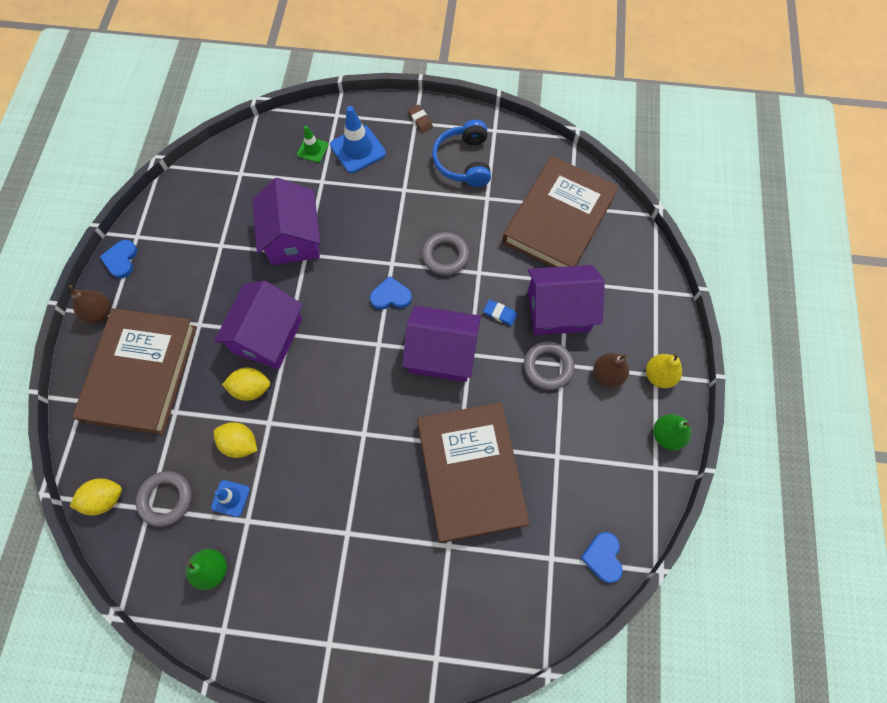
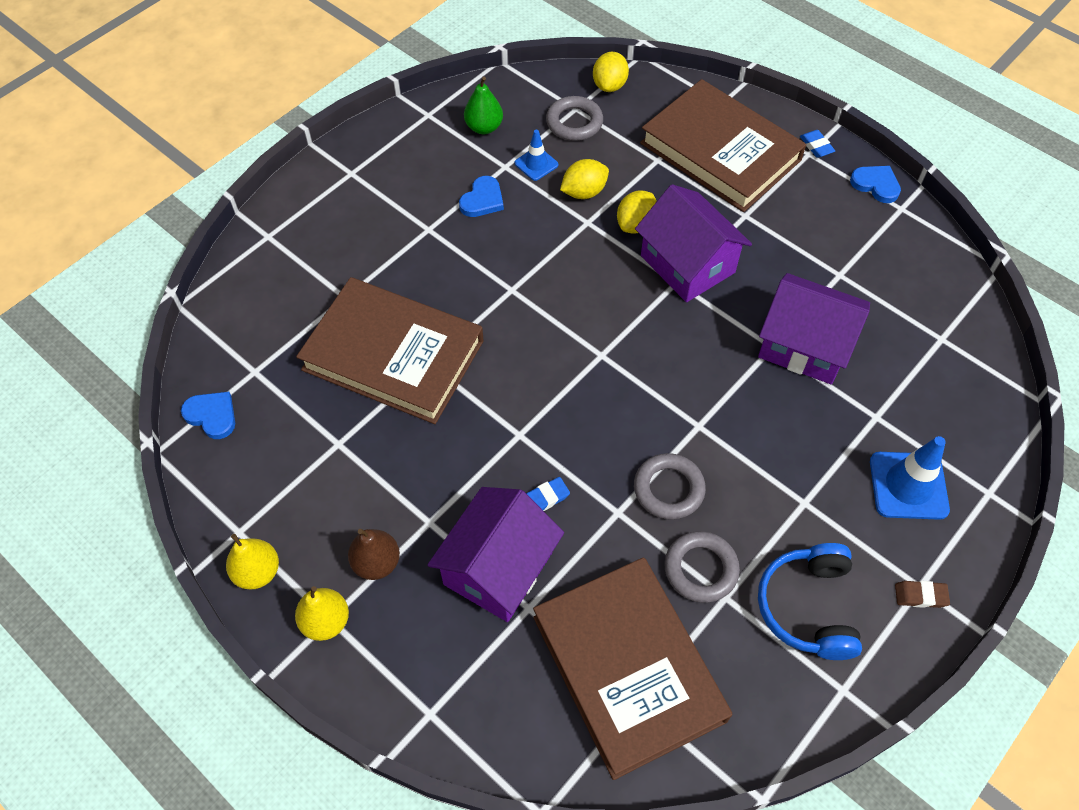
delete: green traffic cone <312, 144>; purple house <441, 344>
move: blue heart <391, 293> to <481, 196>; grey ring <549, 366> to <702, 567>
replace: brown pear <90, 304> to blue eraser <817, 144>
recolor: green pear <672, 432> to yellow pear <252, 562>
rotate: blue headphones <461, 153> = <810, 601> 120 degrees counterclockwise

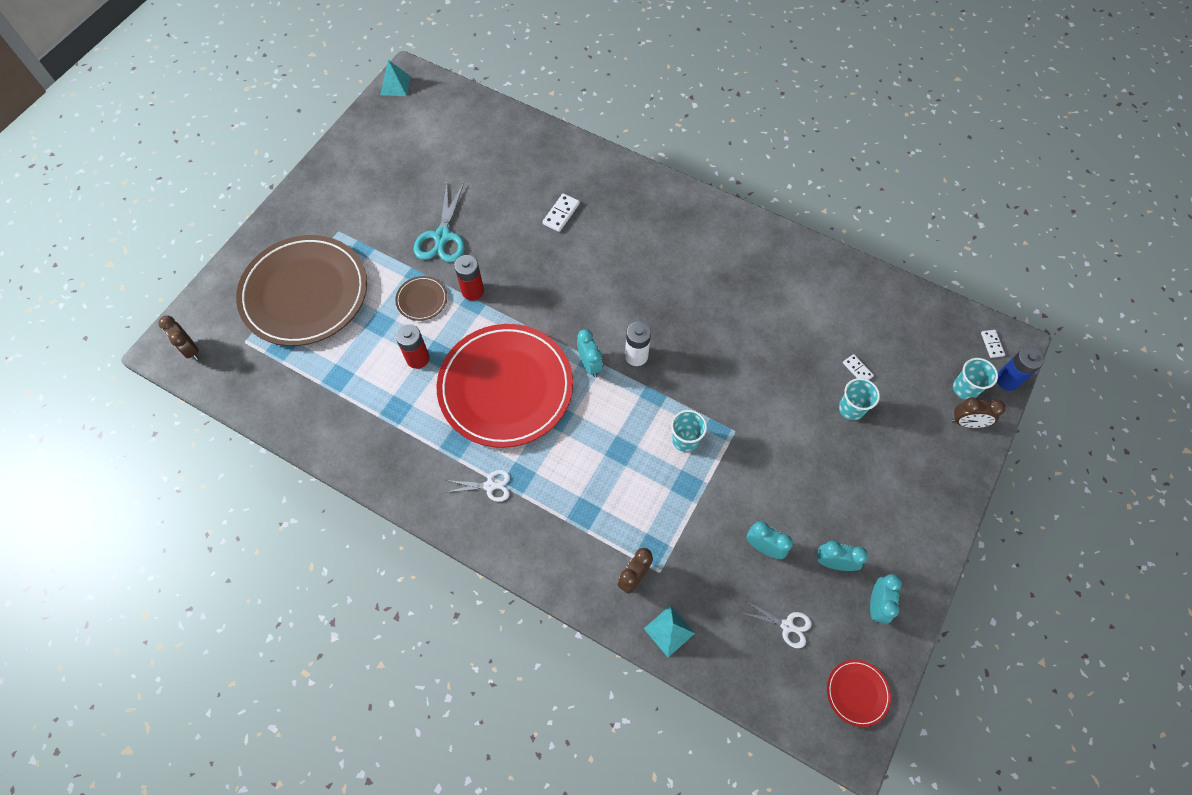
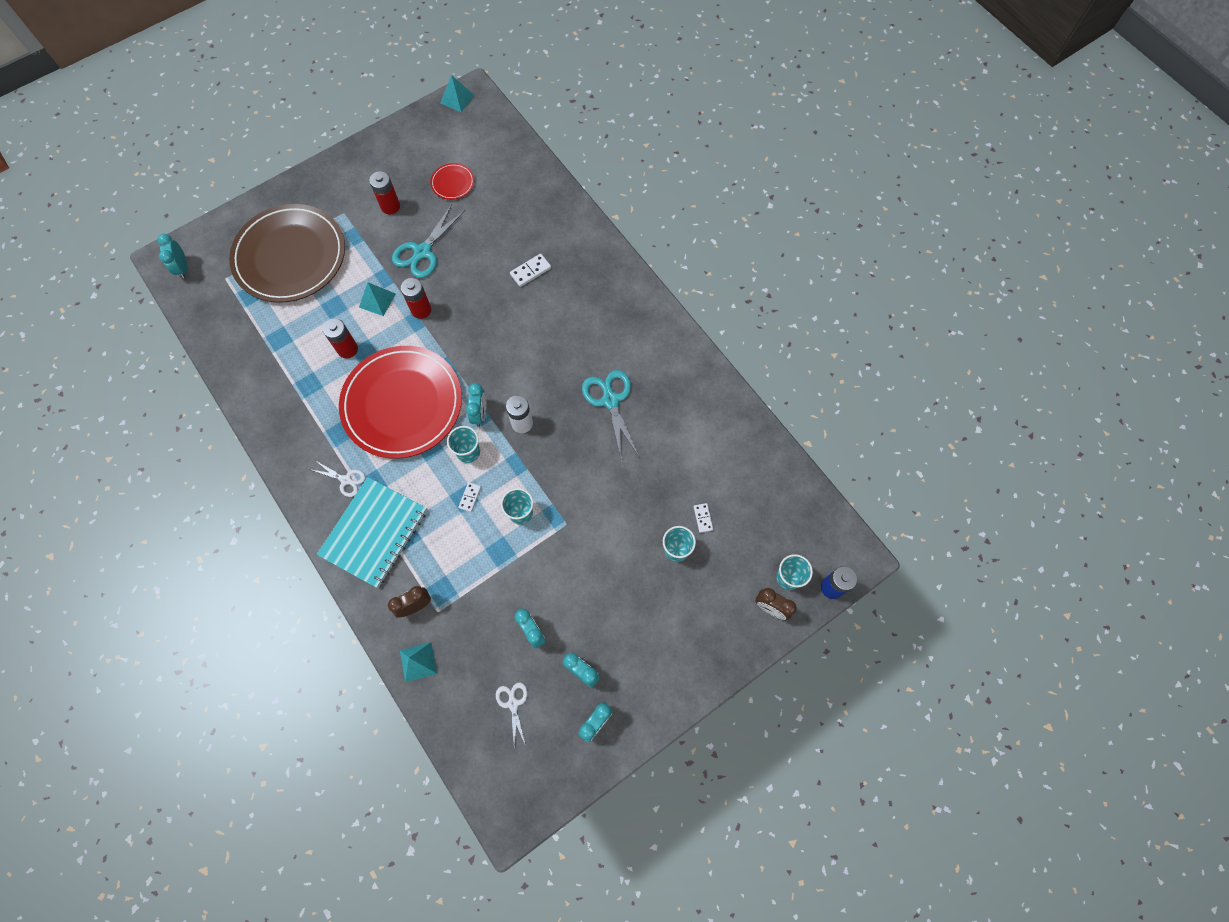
insert: turquoise notebook <372, 532>; red battery <384, 193>; turquoise cup <463, 444>; turquoise scissors <610, 415>
move: red plate <859, 693> to <452, 181>; white domino <993, 344> to <469, 497>
replace: brown plate <421, 298> to turquoise pyramid <377, 299>
recolor: brown clock <179, 338> to turquoise clock <172, 256>
rotate: white scissors <777, 624> = <512, 714> 150 degrees counterclockwise

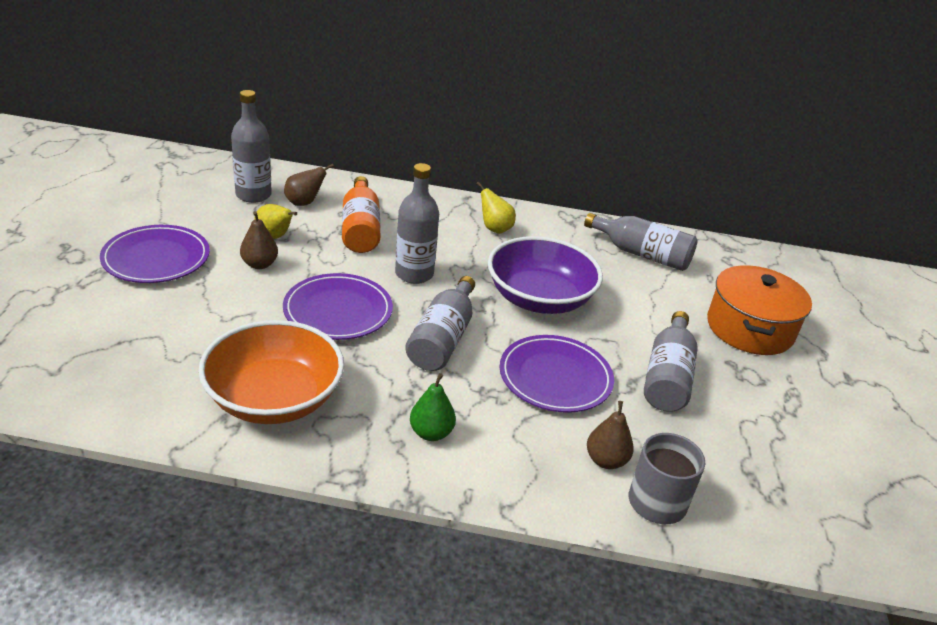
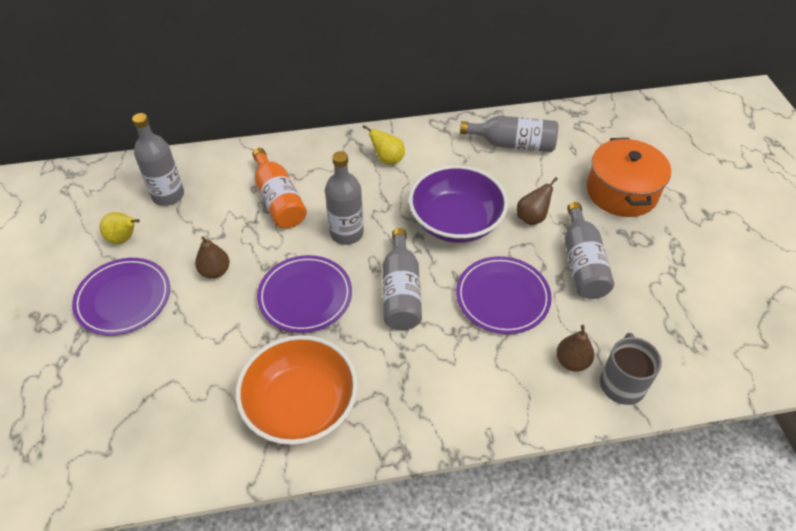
delete: green pear <433, 407>
move: yellow pear <275, 221> to <120, 228>; brown pear <309, 185> to <537, 201>

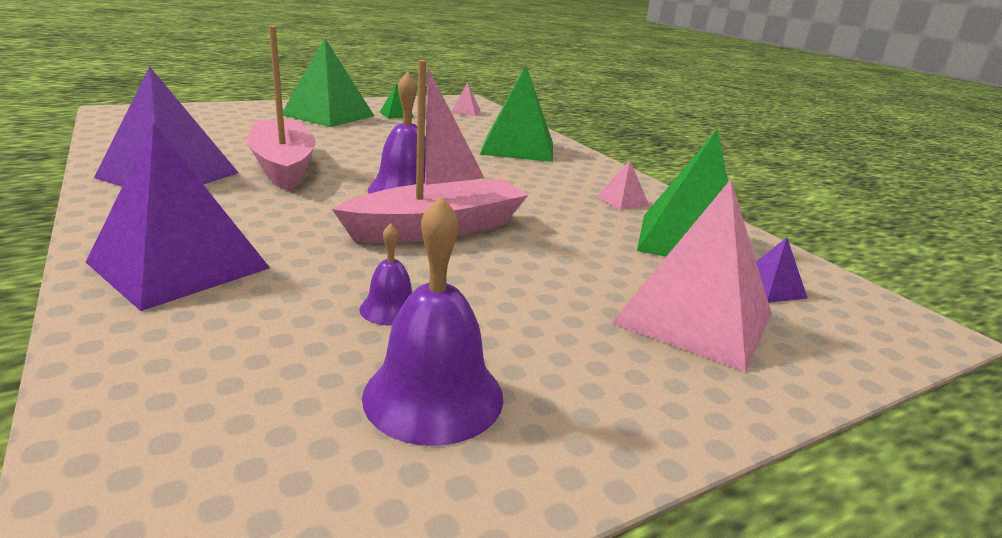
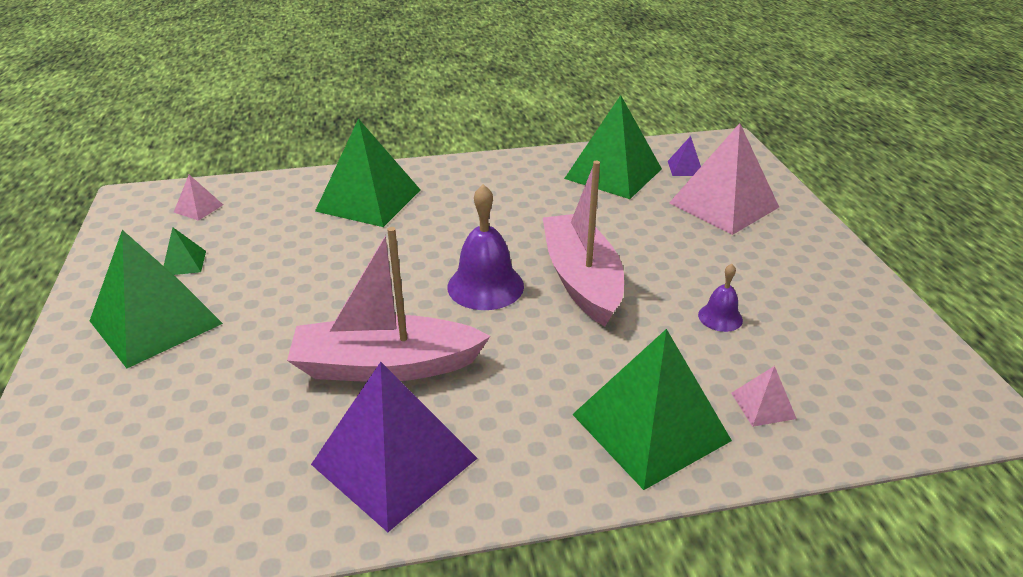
delete: purple bell <432, 321>
move: pink pyramid <623, 185> to <764, 396>
recolor: purple pyramid <178, 217> to green pyramid <652, 409>

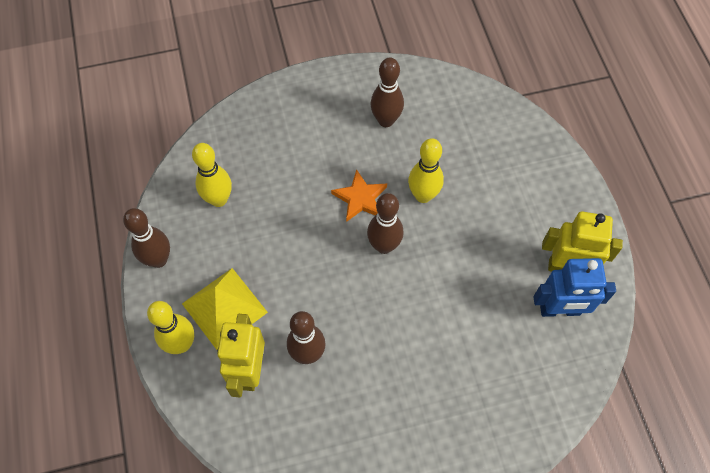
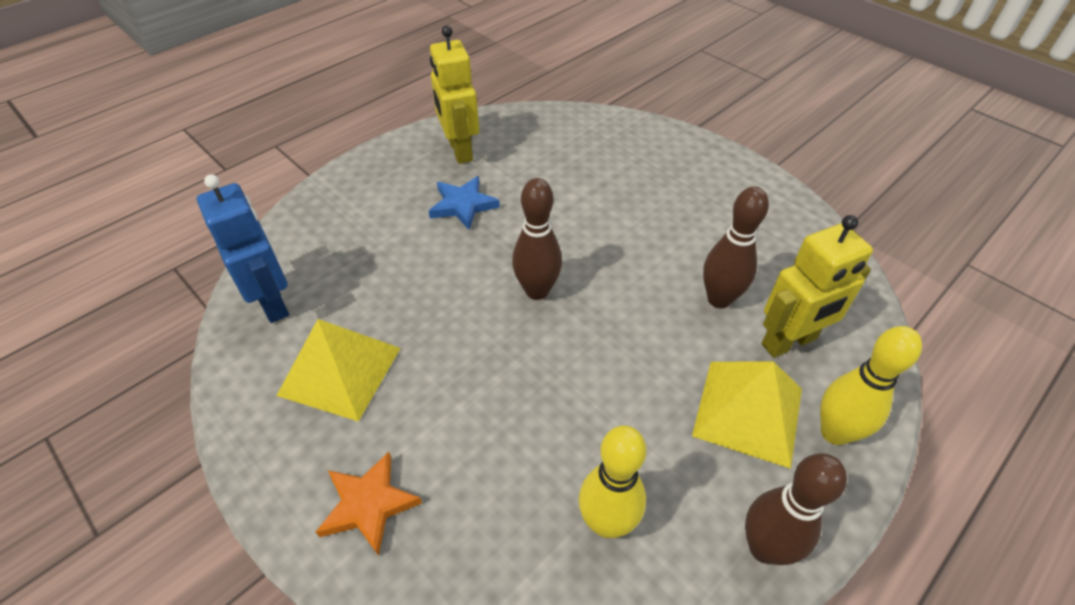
delete: yellow bowling pin <426, 170>
insert: blue star <464, 203>
move: blue robot <574, 287> to <243, 248>; orange star <359, 195> to <369, 504>
replace: brown bowling pin <387, 92> to yellow pyramid <338, 370>

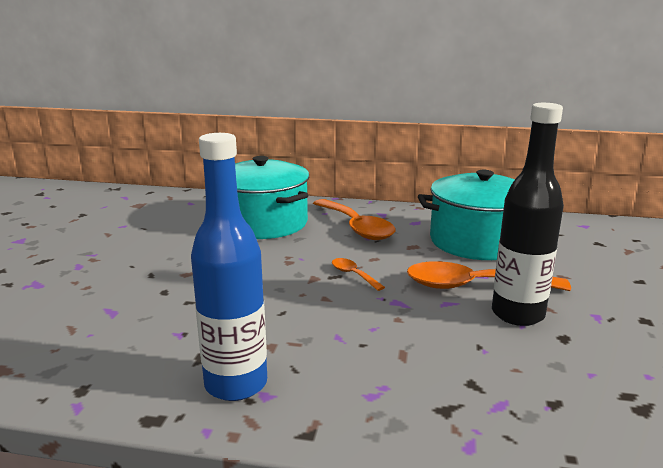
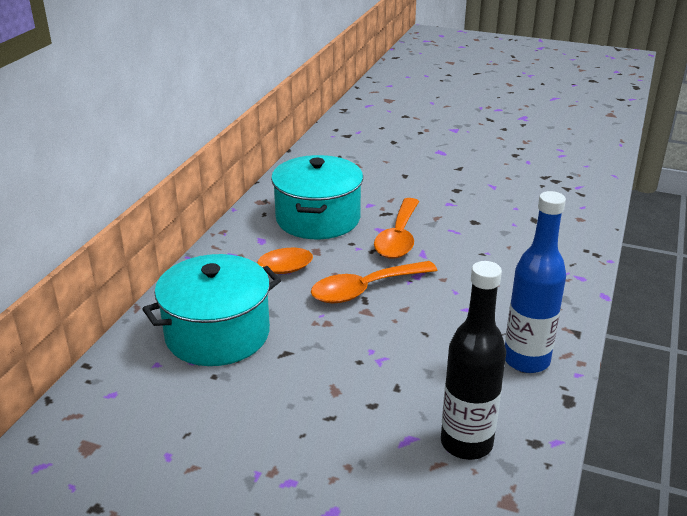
move: black bottle <528, 214> to <473, 360>
resize: orange spoon <358, 274> = <374, 282> x2.13

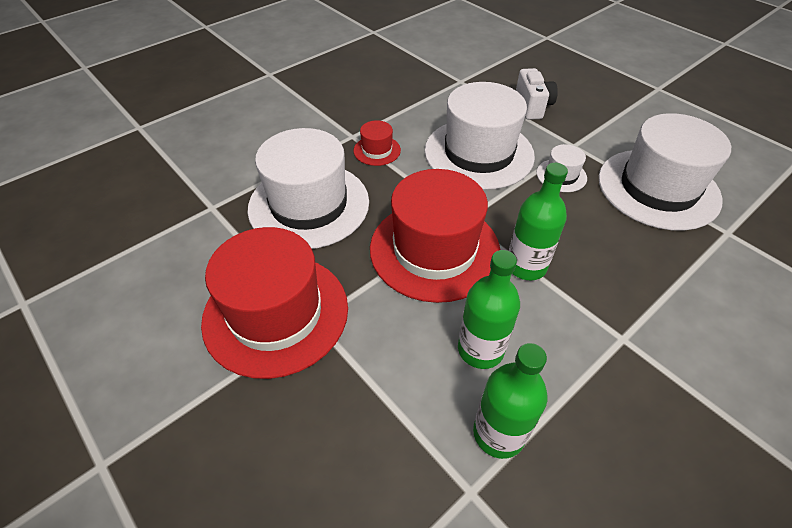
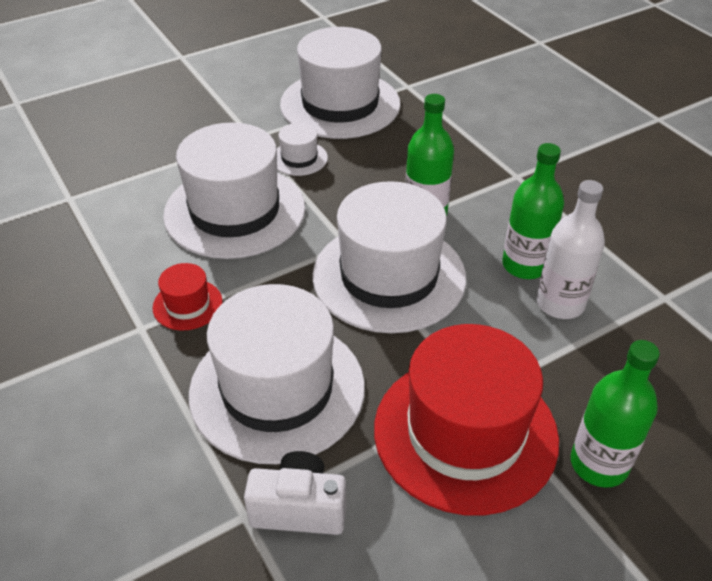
insert: white bottle <570, 249>
move: white camera <537, 94> to <295, 493>; green bottle <510, 401> to <615, 414>
recolor: red hat <435, 236> to white hat <389, 257>

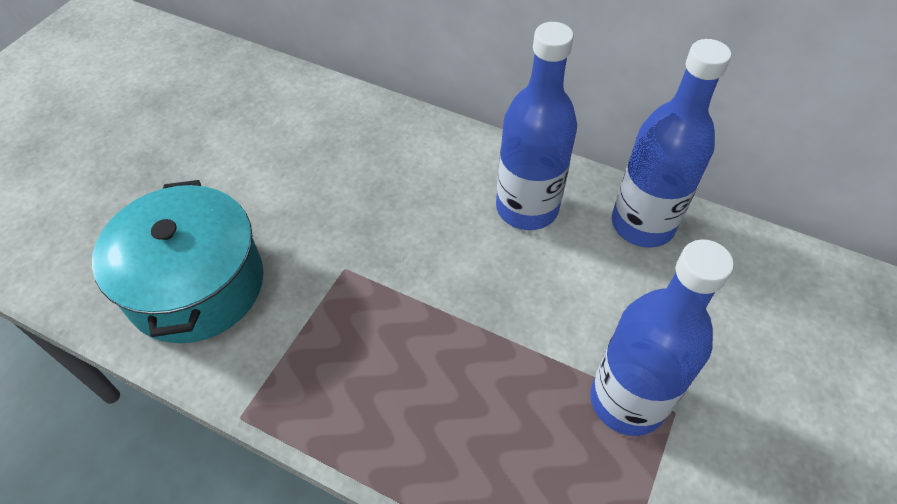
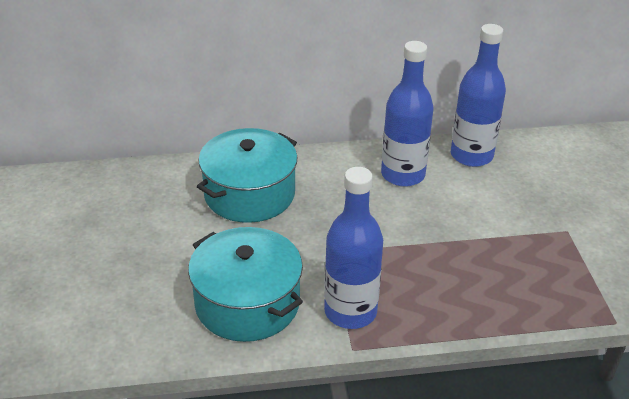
insert: turquoise pot <247, 175>
move: blue bottle <662, 337> to <353, 248>

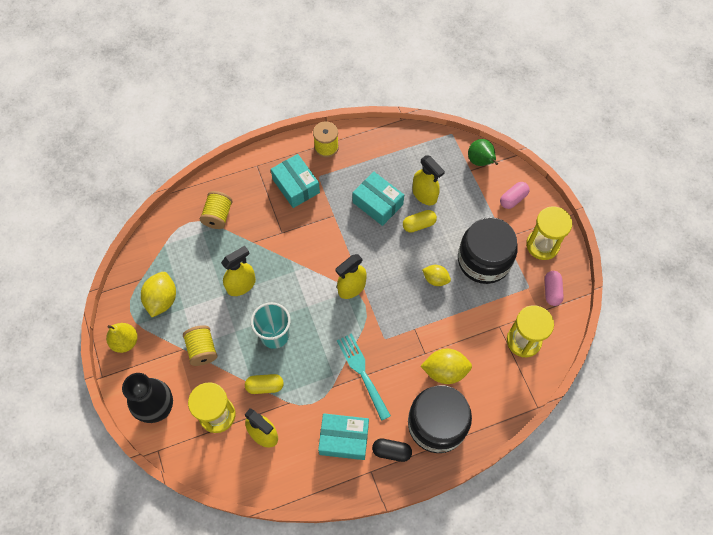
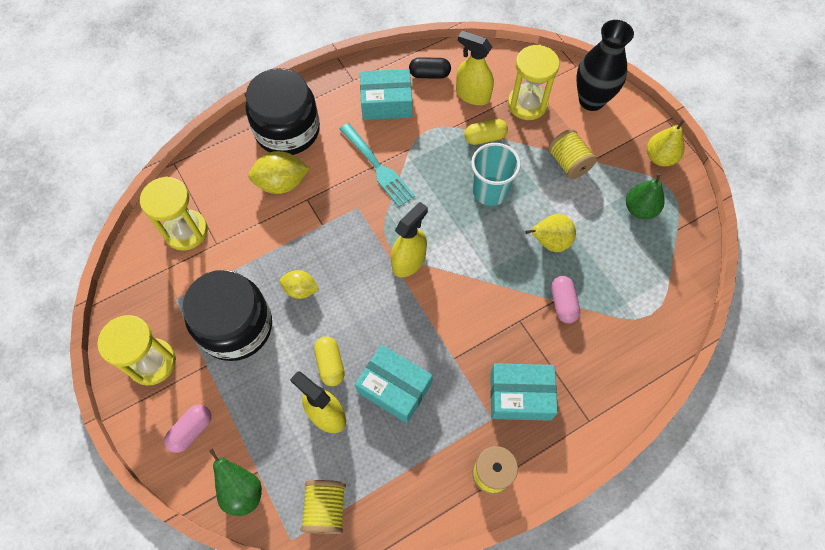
move: yellow spool <216, 210> to <323, 507>; black capsule <392, 450> to <430, 68>; pink capsule <554, 288> to <565, 299>
replace: yellow spray bottle <238, 271> to yellow pear <550, 233>; yellow lemon <158, 294> to green pear <645, 196>
rotate: yellow capsule <420, 221> = <329, 361> 75 degrees counterclockwise; turquoise box <295, 181> = <524, 392> 45 degrees counterclockwise

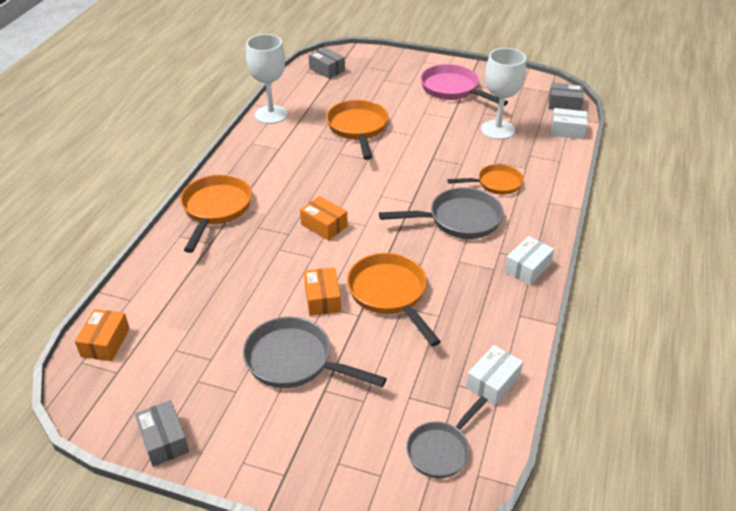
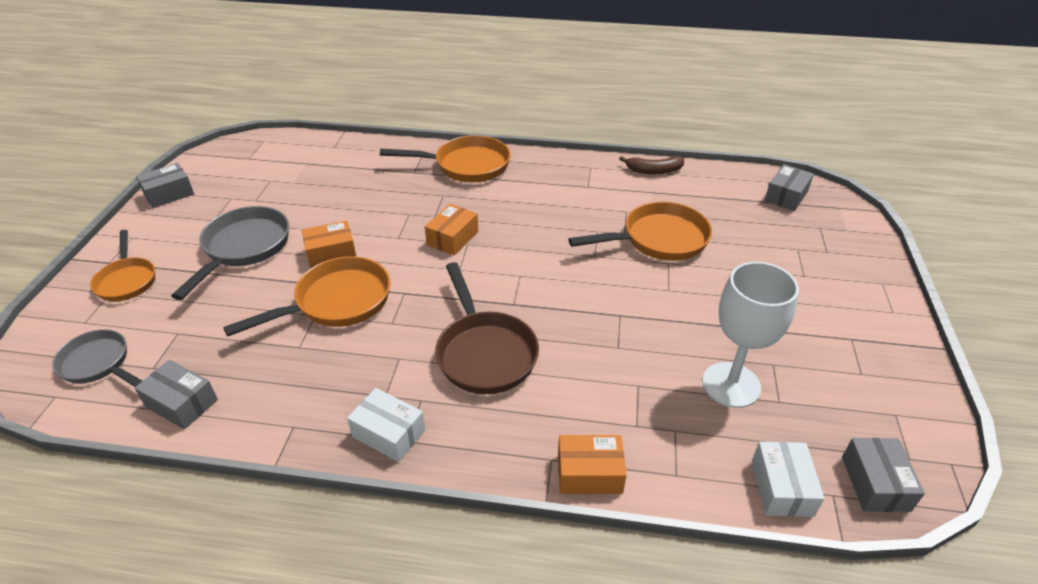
delete: pink pan <464, 85>
move: orange pan <485, 179> to <122, 266>; orange box <102, 335> to <592, 464>
replace: white goblet <267, 79> to brown banana <651, 165>
recolor: white box <494, 375> to grey box <176, 394>; grey pan <441, 213> to brown pan <487, 328>

